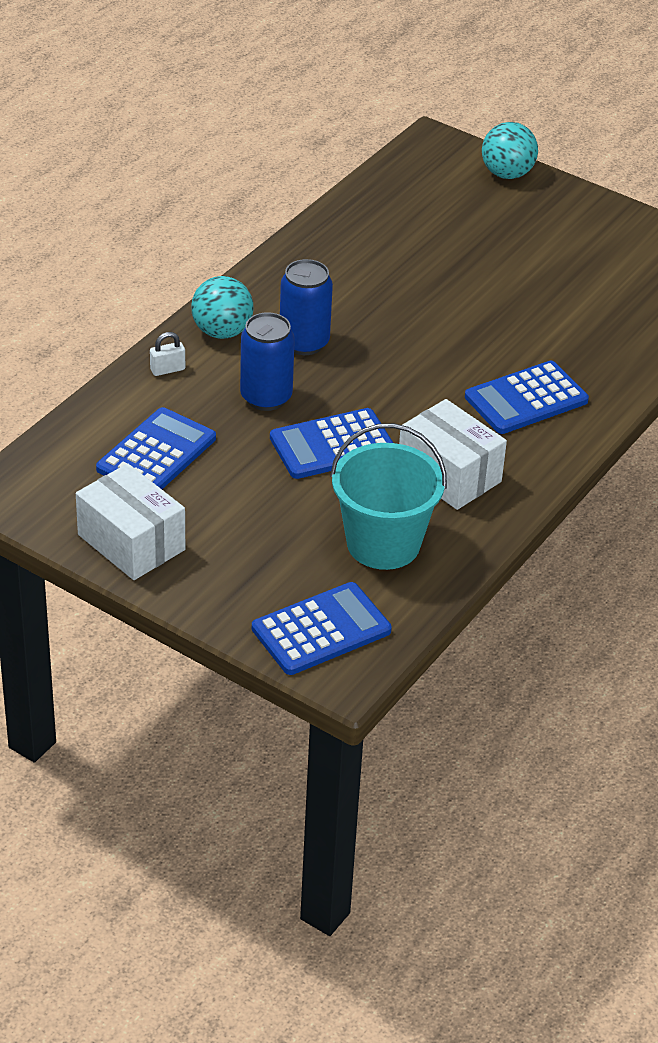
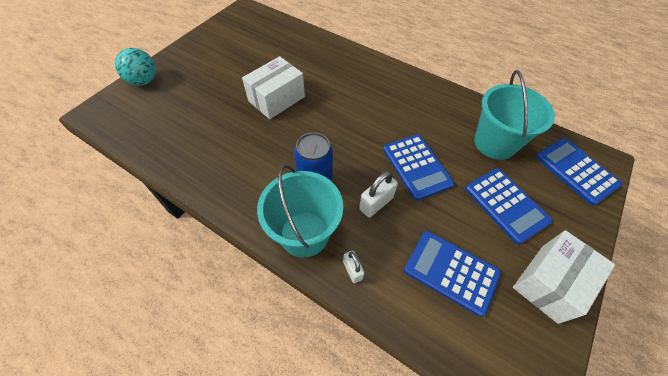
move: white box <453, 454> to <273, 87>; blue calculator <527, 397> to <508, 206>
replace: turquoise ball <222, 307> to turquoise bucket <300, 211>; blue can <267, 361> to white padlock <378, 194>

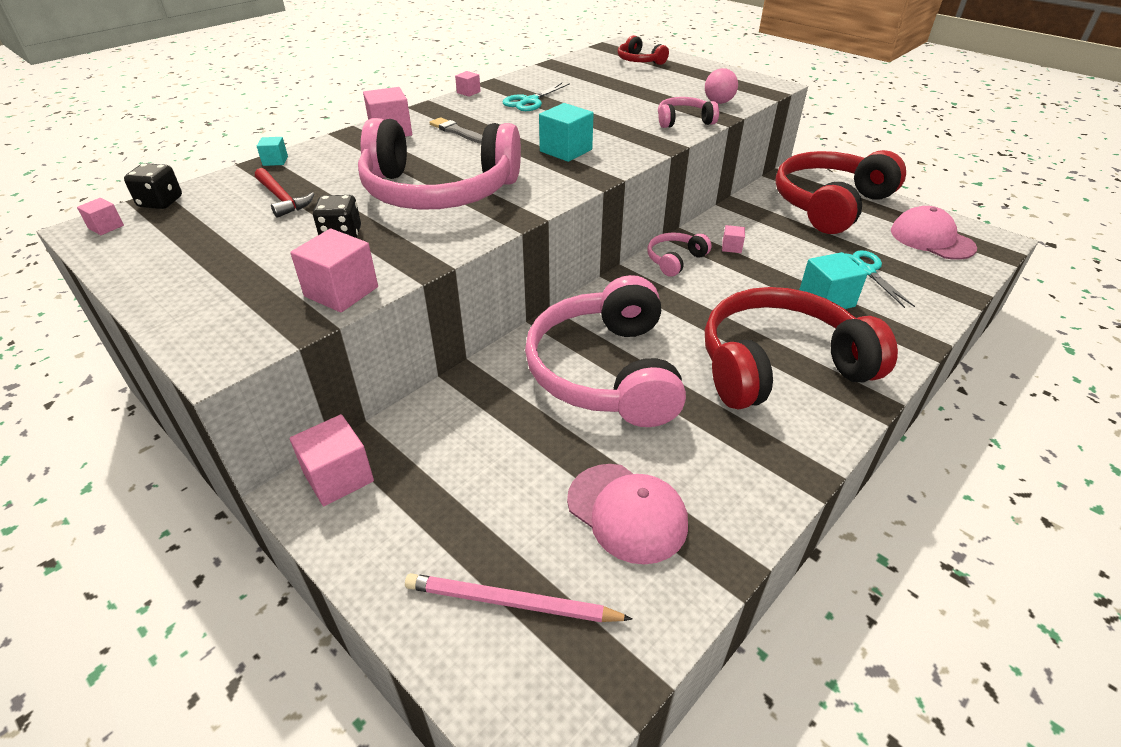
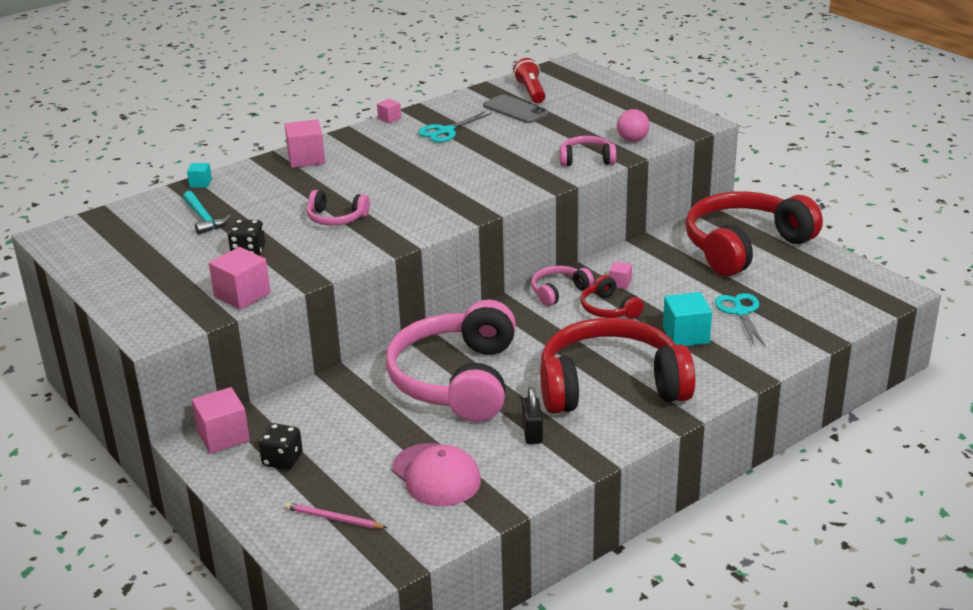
delete: pink cube <100, 216>; grey brush <456, 130>; turquoise cube <566, 132>; pink cap <934, 233>
insert: grey phone <516, 108>; red flashlight <529, 80>; black padlock <532, 415>
move: black dice <153, 186> to <280, 446>; red headphones <643, 50> to <612, 297>
recolor: red hammer <284, 193> to turquoise hammer <207, 212>
resize: pink pencil <519, 597> = <336, 515> x0.67; pink headphones <439, 164> = <338, 208> x0.44

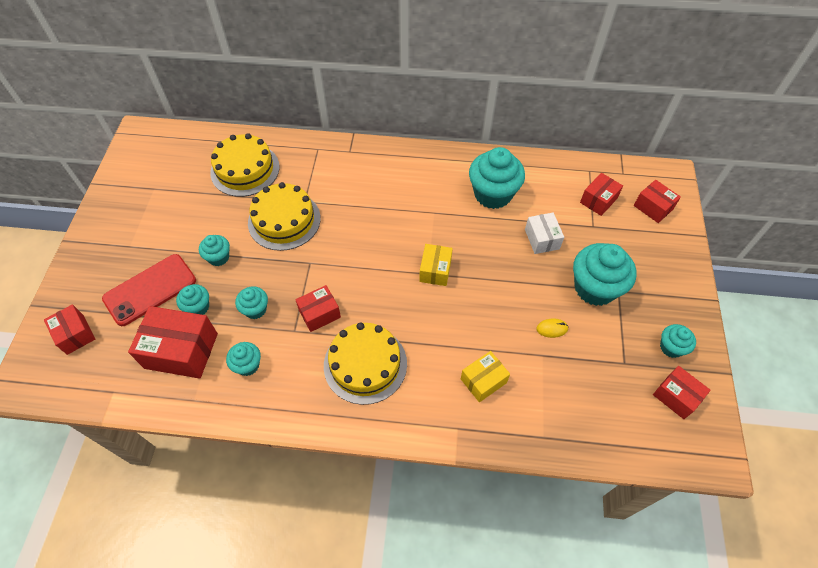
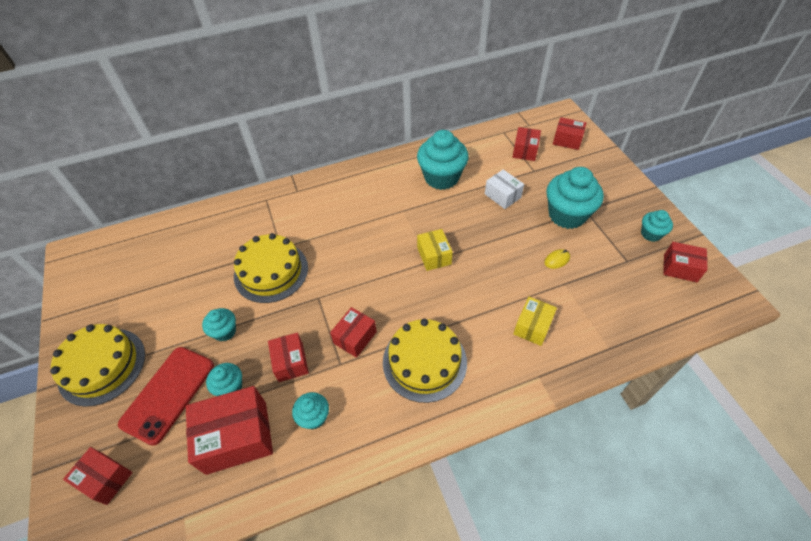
move: yellow cake <245, 165> to <97, 365>
replace: turquoise cupcake <251, 302> to red box <288, 357>

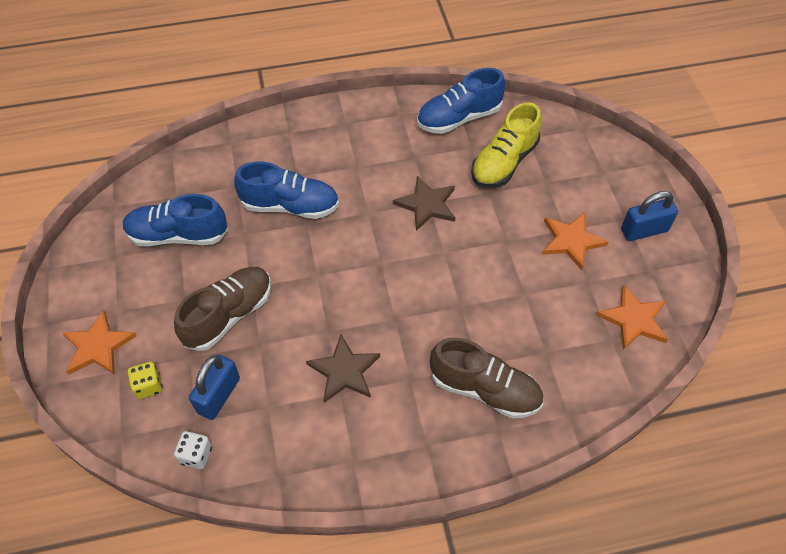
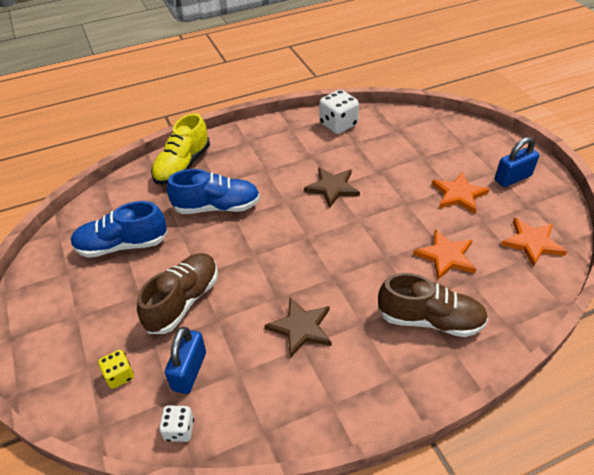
move: yellow shoe <506, 145> to <180, 149>; orange star <99, 342> to <444, 254>
replace: blue shoe <461, 101> to white dice <339, 112>

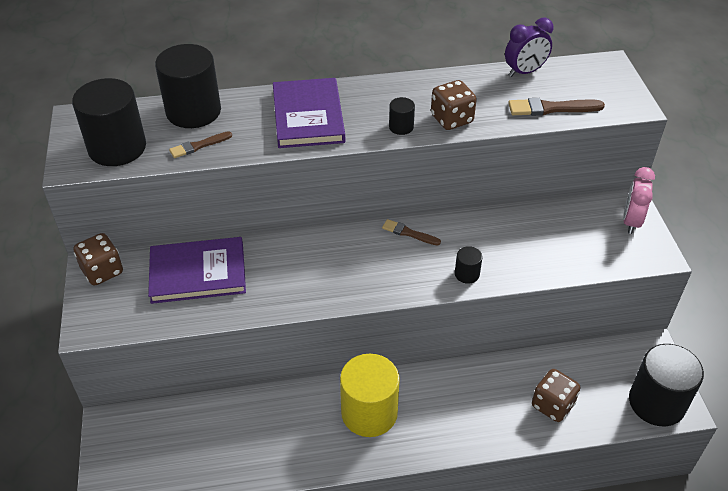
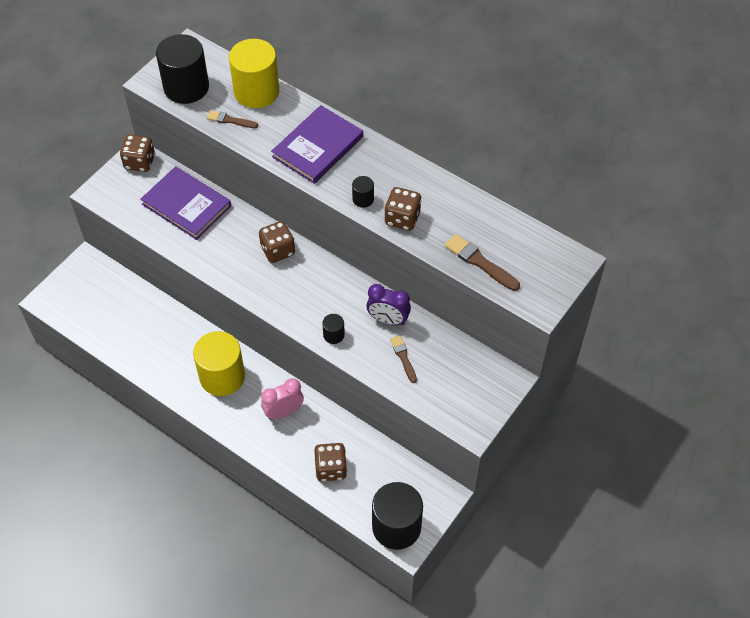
insert: brown dice <277, 242>
move: pink clock <639, 200> to <282, 399>; purple clock <529, 47> to <388, 304>; brown brush <411, 232> to <403, 359>
recolor: black cylinder <188, 86> to yellow cylinder <254, 73>

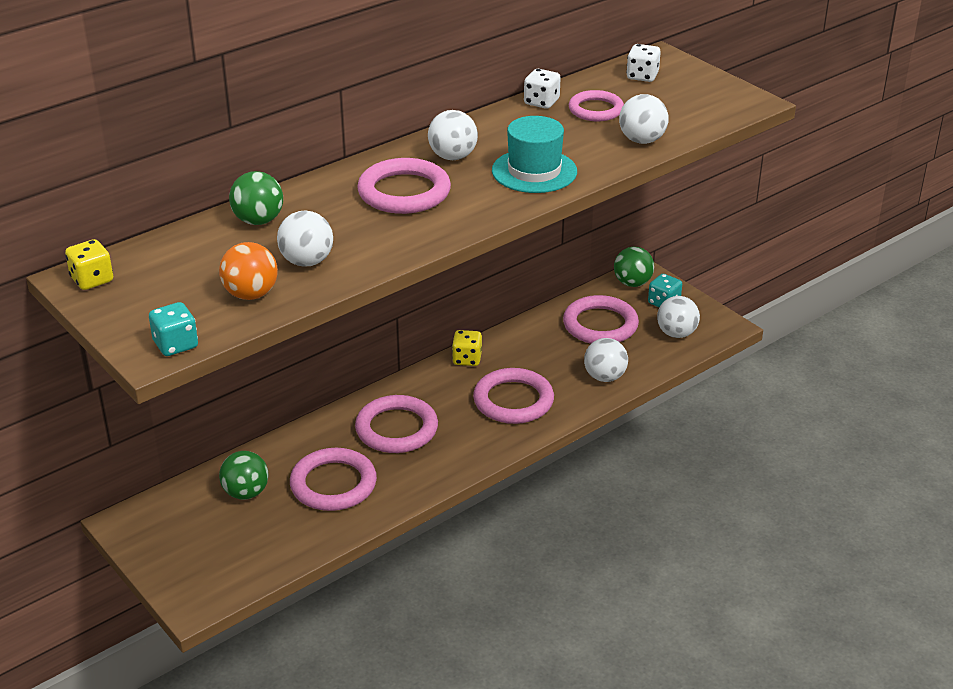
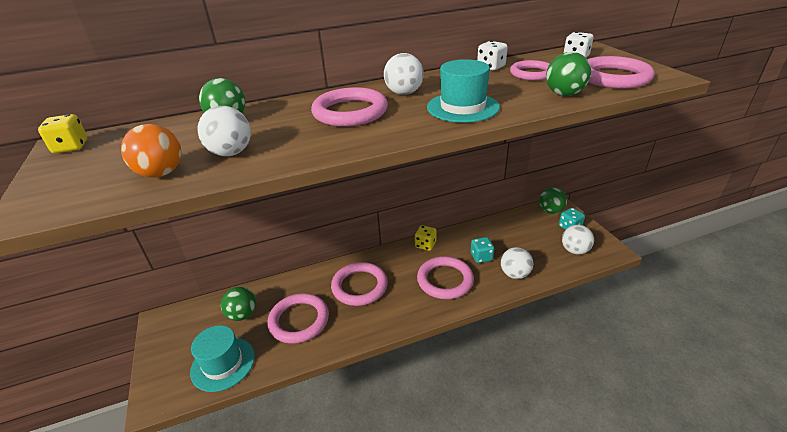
insert: turquoise hat <222, 358>
move: turquoise dice <173, 329> to <482, 250>; pink ring <601, 319> to <620, 72>
recolor: white ball <644, 119> to green ball <568, 74>

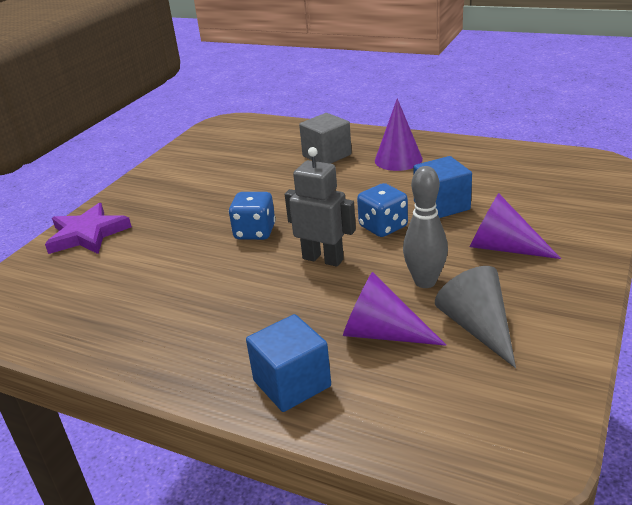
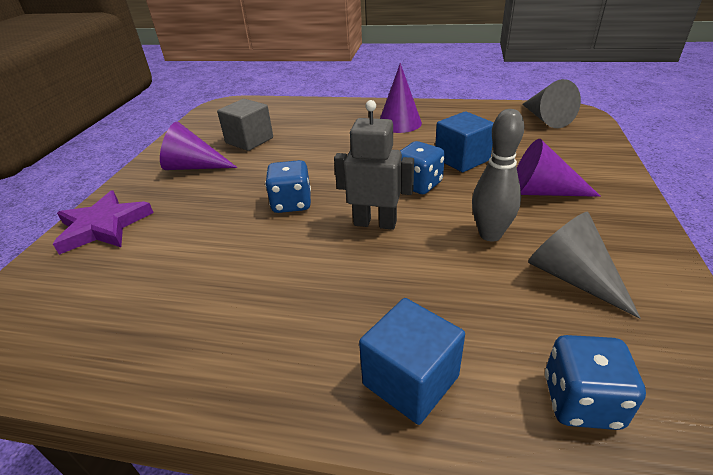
insert: grey cone <551, 103>; blue dice <595, 382>
move: purple cone <394, 309> to <199, 146>; grey cube <325, 138> to <245, 125>

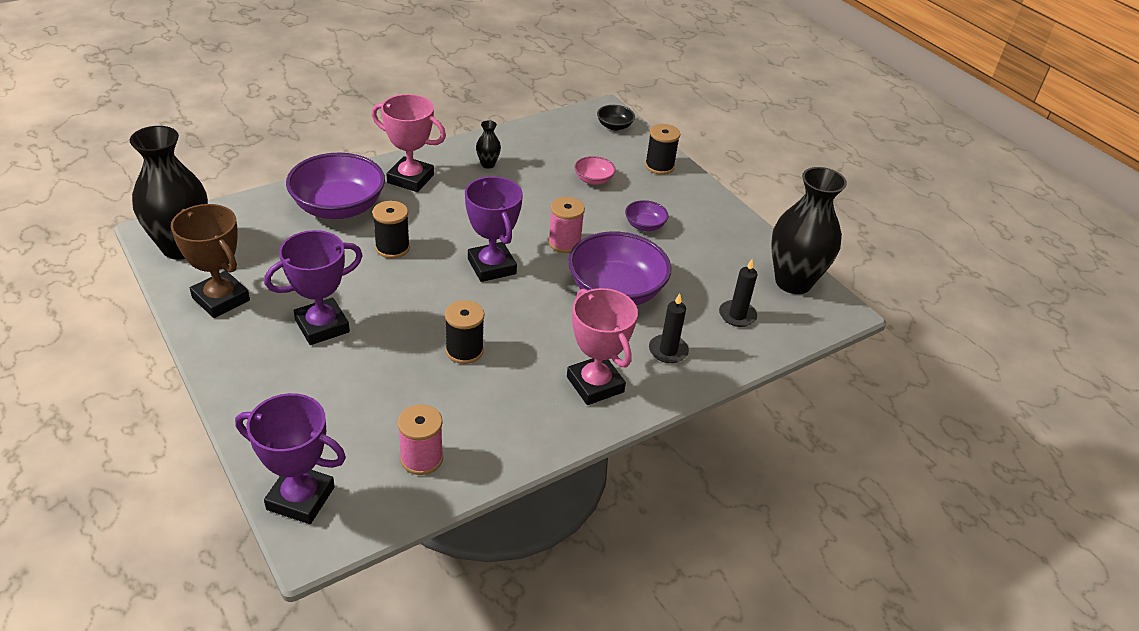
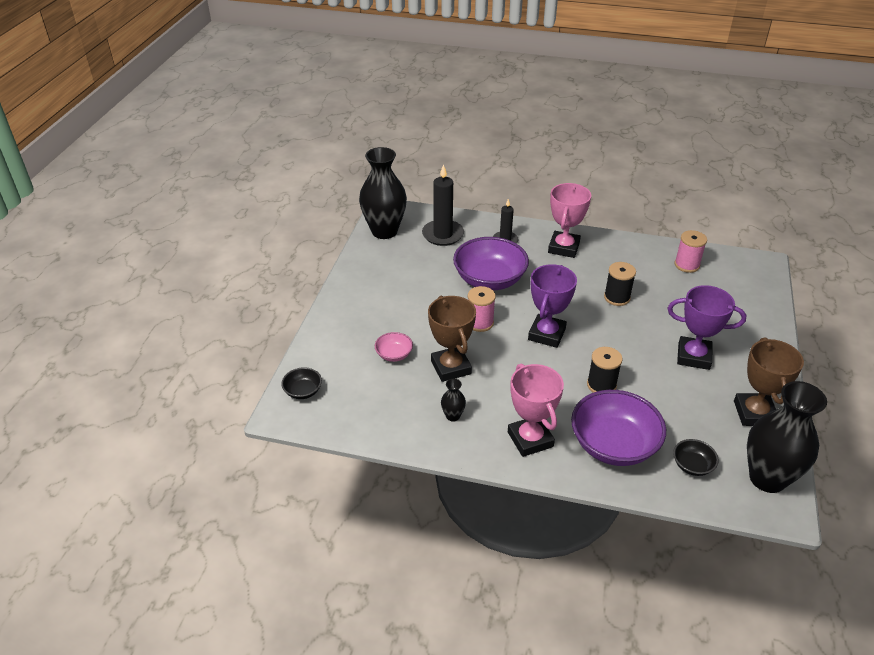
delete: purple trophy <290, 458>; purple bowl <647, 215>; black spool <662, 149>
insert: brown trophy <452, 339>; black bowl <696, 457>
resize: black candle <738, 293> = <443, 205> x1.63

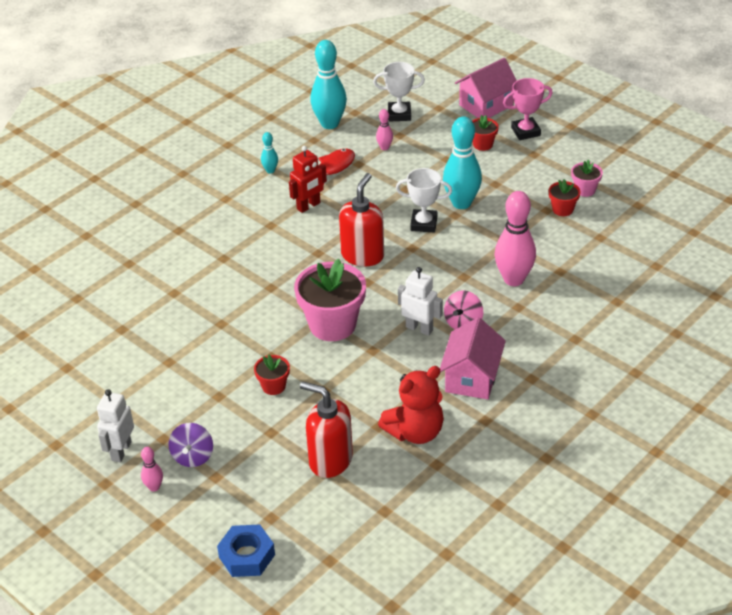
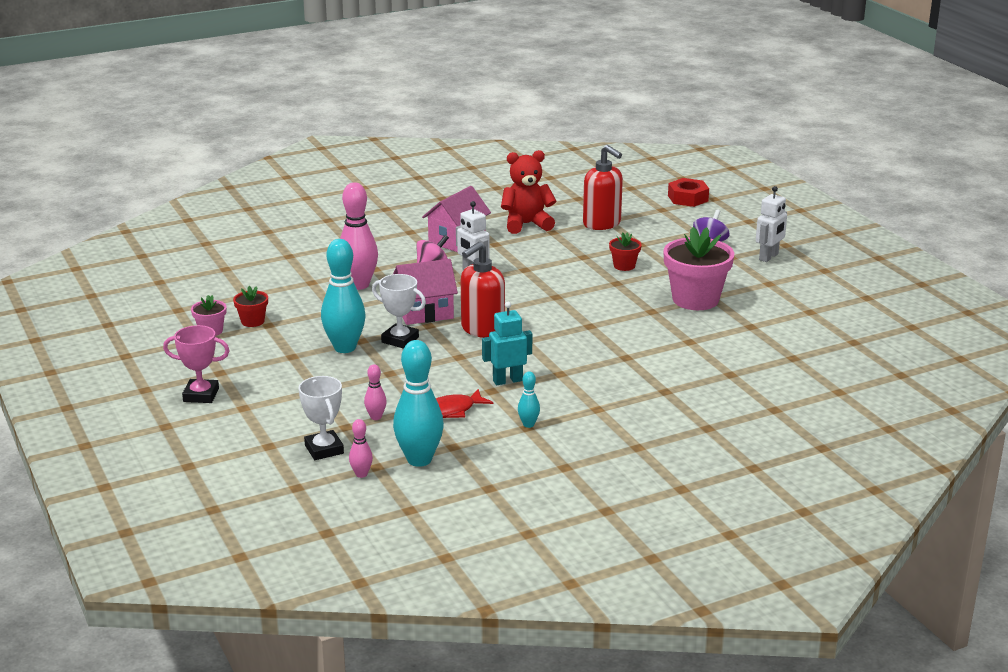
delete: red flower pot <485, 133>
move: pink bowling pin <152, 469> to <361, 448>; pink house <486, 88> to <425, 292>; pink flower pot <330, 300> to <698, 268>
recolor: red robot <308, 179> to turquoise robot <507, 343>; blue nut <246, 550> to red nut <688, 192>
rotate: white trophy <399, 91> = <321, 418> 45 degrees clockwise

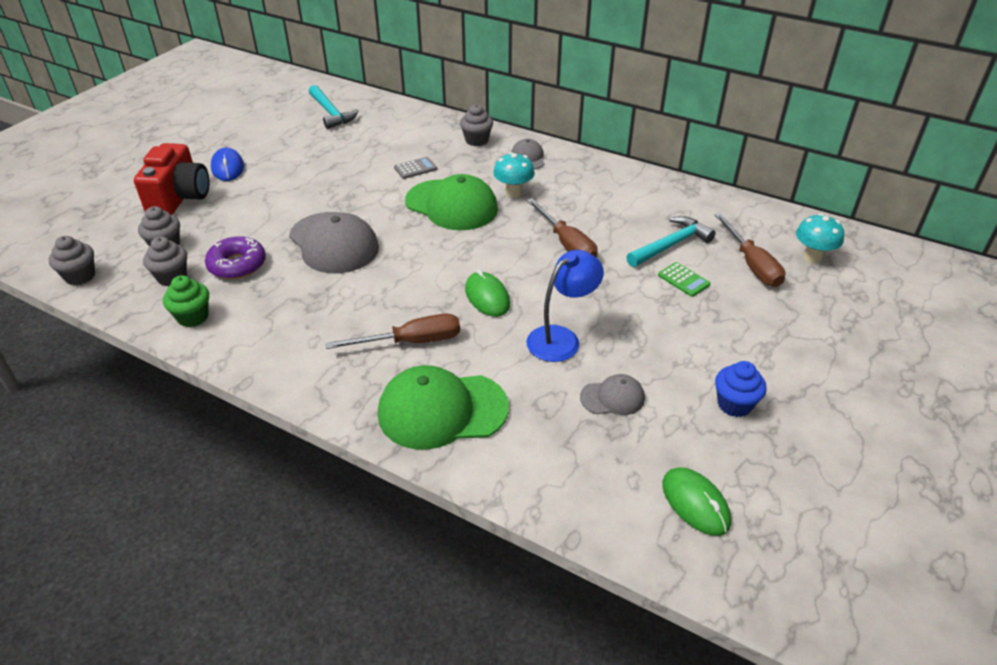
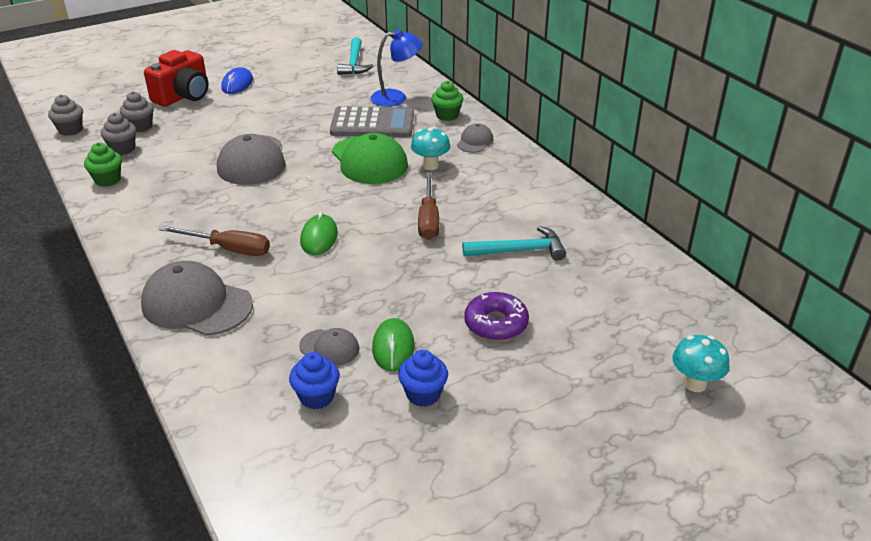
delete: green calculator <684, 279>; brown screwdriver <750, 250>
insert: blue cupcake <314, 380>
move: blue lamp <565, 306> to <396, 68>; green mouse <696, 501> to <393, 345>; purple donut <235, 257> to <496, 316>; turquoise mushroom <820, 238> to <700, 363>
recolor: green cap <443, 407> to grey cap <197, 298>; grey cupcake <476, 125> to green cupcake <447, 101>
resize: grey calculator <415, 168> = <372, 121> x2.27

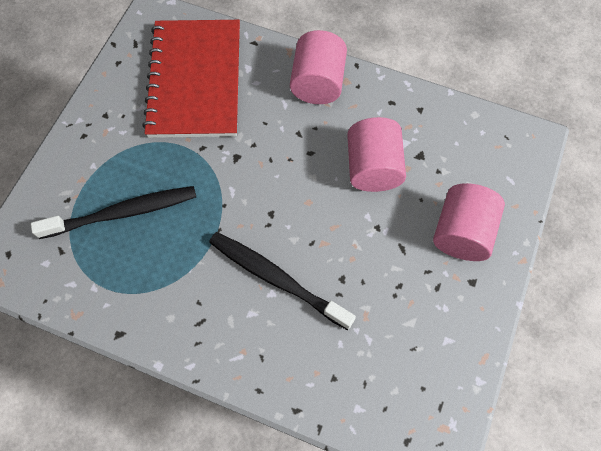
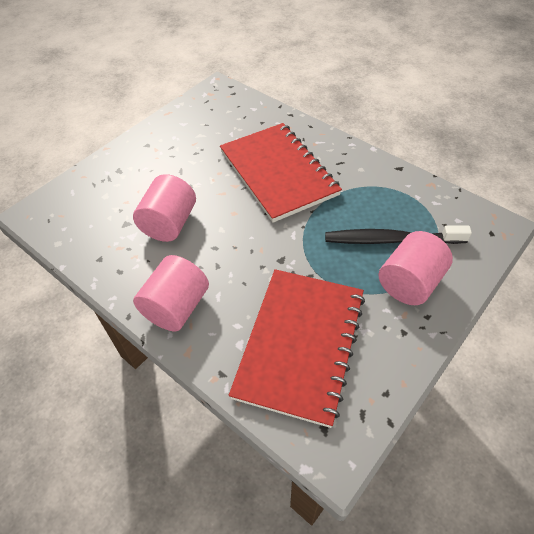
move: pink cylinder <469, 222> to <416, 268>
replace: black toothbrush <282, 281> to red notebook <281, 173>

